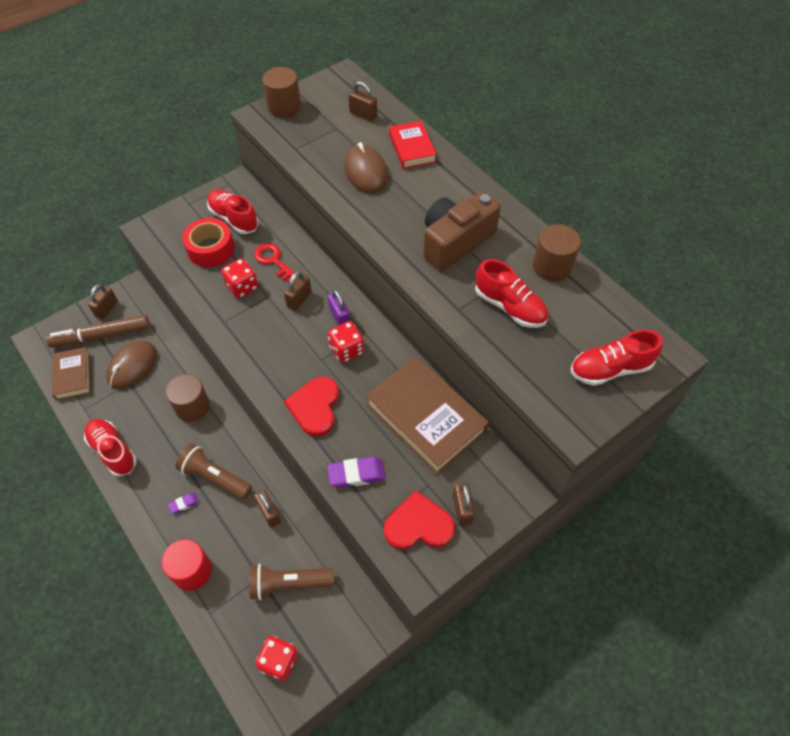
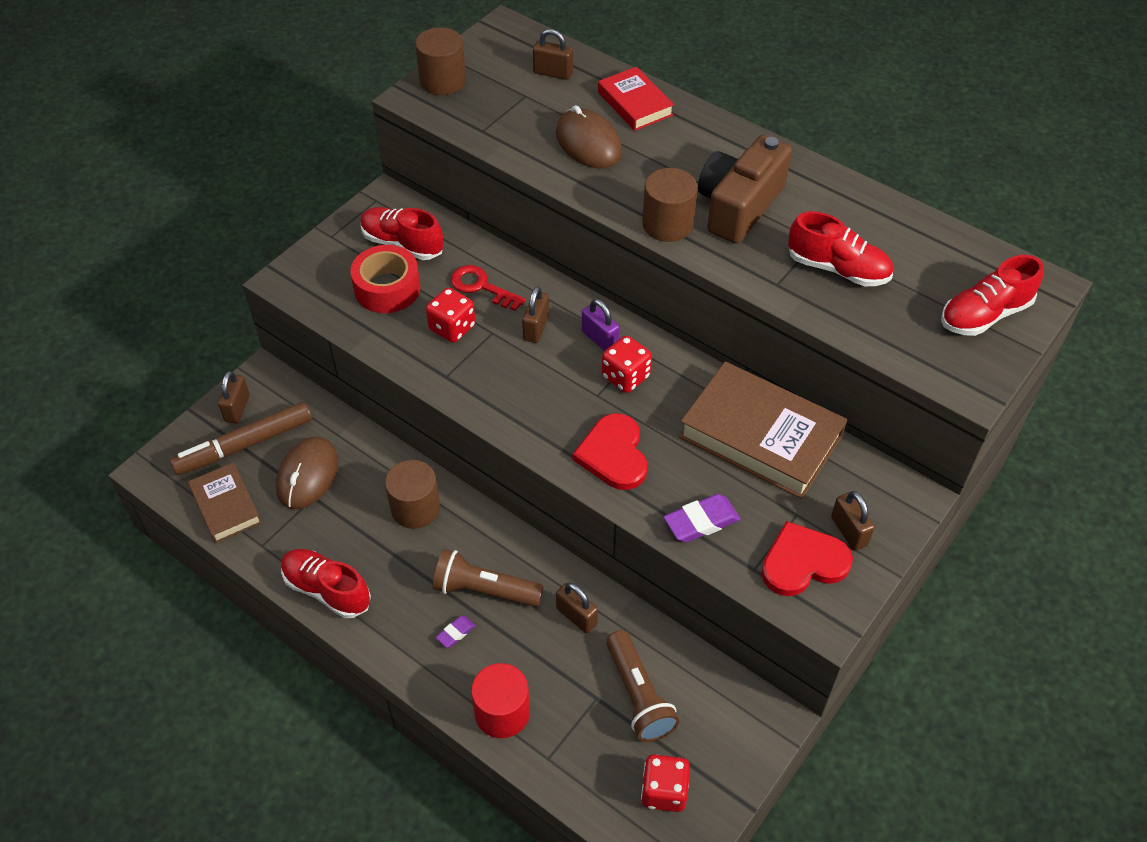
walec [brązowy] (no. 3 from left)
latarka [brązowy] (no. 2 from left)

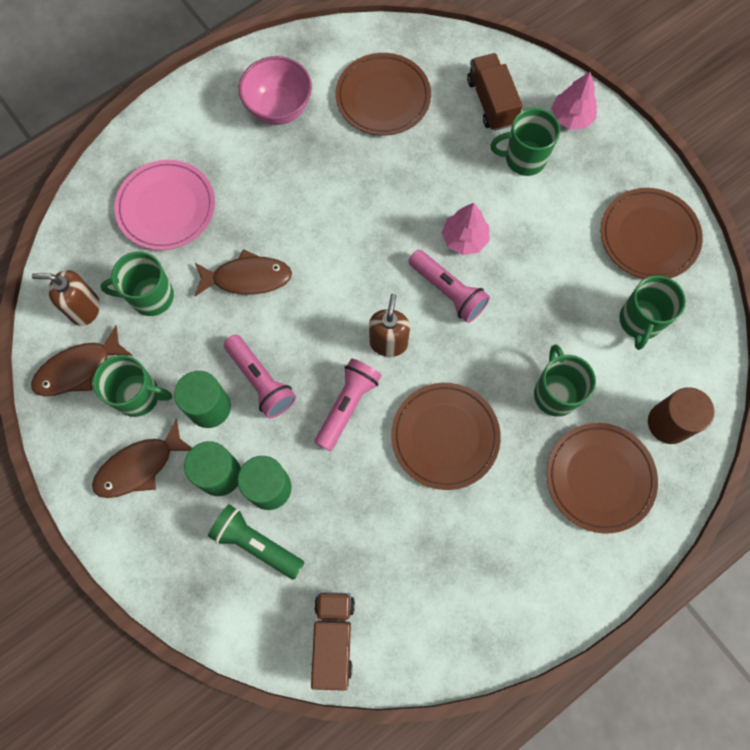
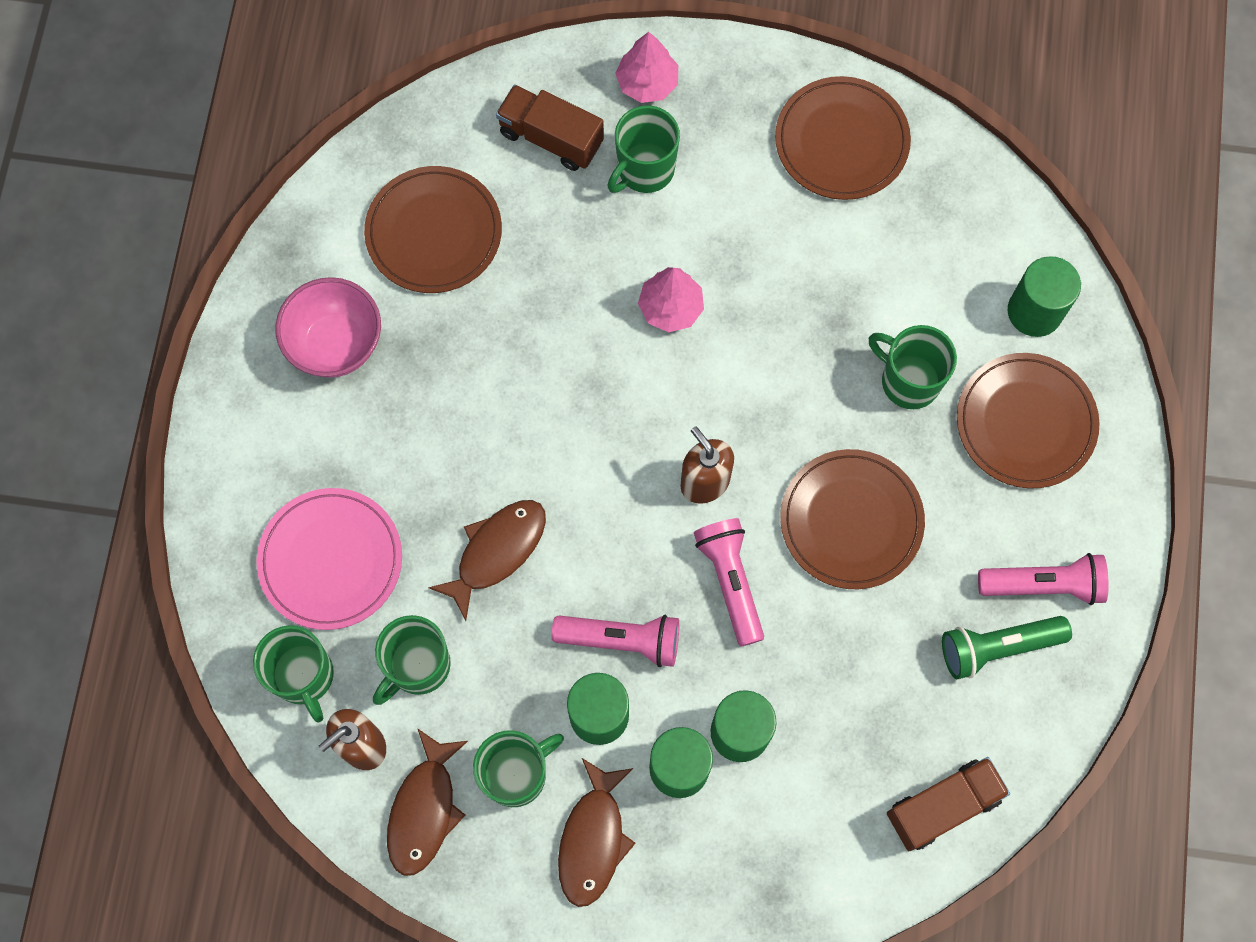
latarka [różowy] (no. 3 from left)
kubek [zielony] (no. 1 from left)
walec [zielony] (no. 4 from left)
latarka [zielony]
ciężarówka [brązowy] (no. 2 from left)

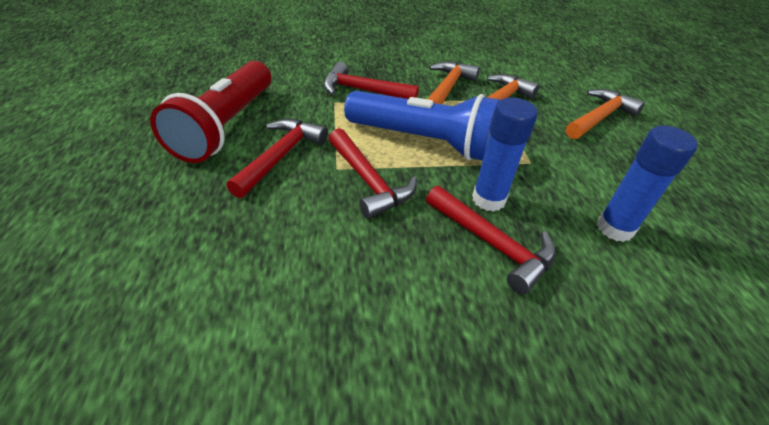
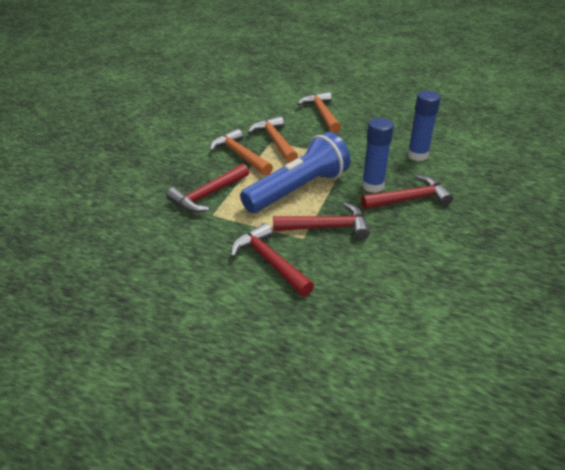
latarka [czerwony]

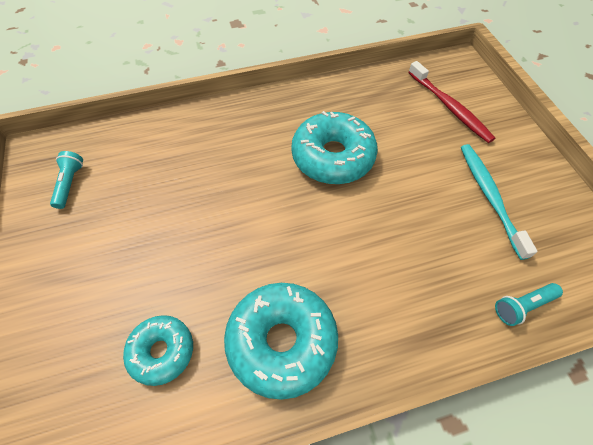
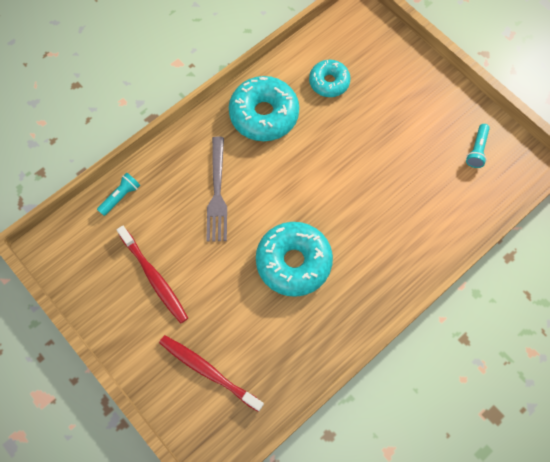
szczoteczka do zębów [czerwony] (no. 1 from left)
latarka [turkusowy] (no. 2 from left)
widelec [szary]

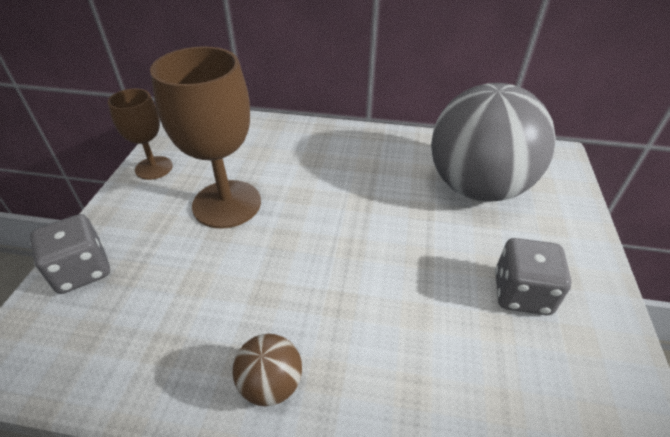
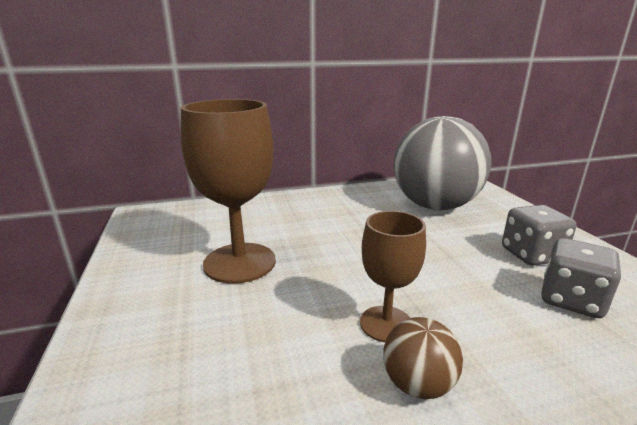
kielich [brązowy] (no. 2 from left)
kostka do gry [szary] (no. 2 from left)

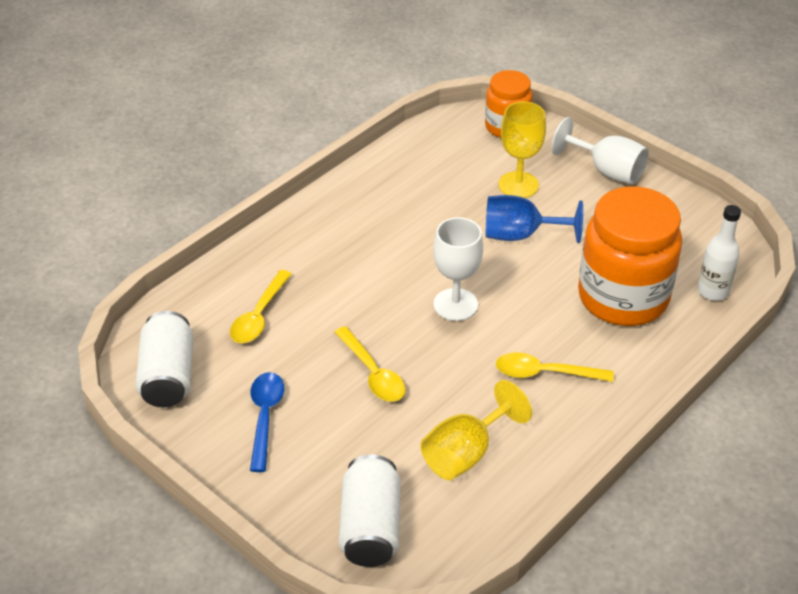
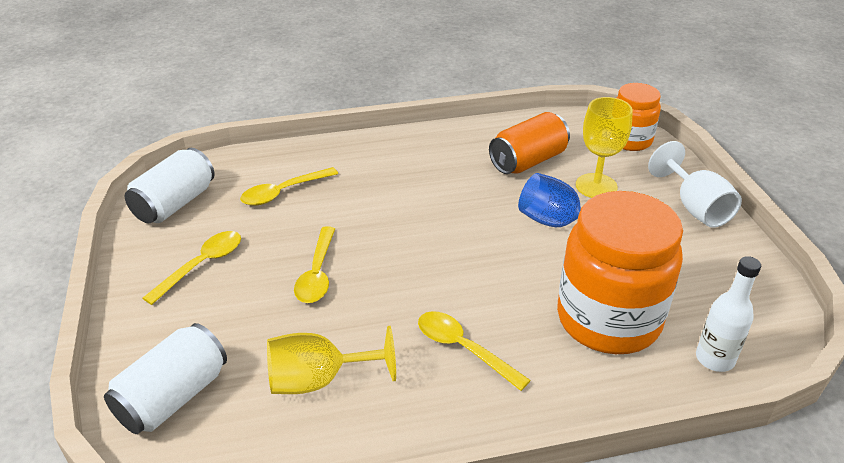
kielich [biały] (no. 1 from left in the first image)
łyżka [żółty] (no. 1 from left)
puszka [pomarańczowy]

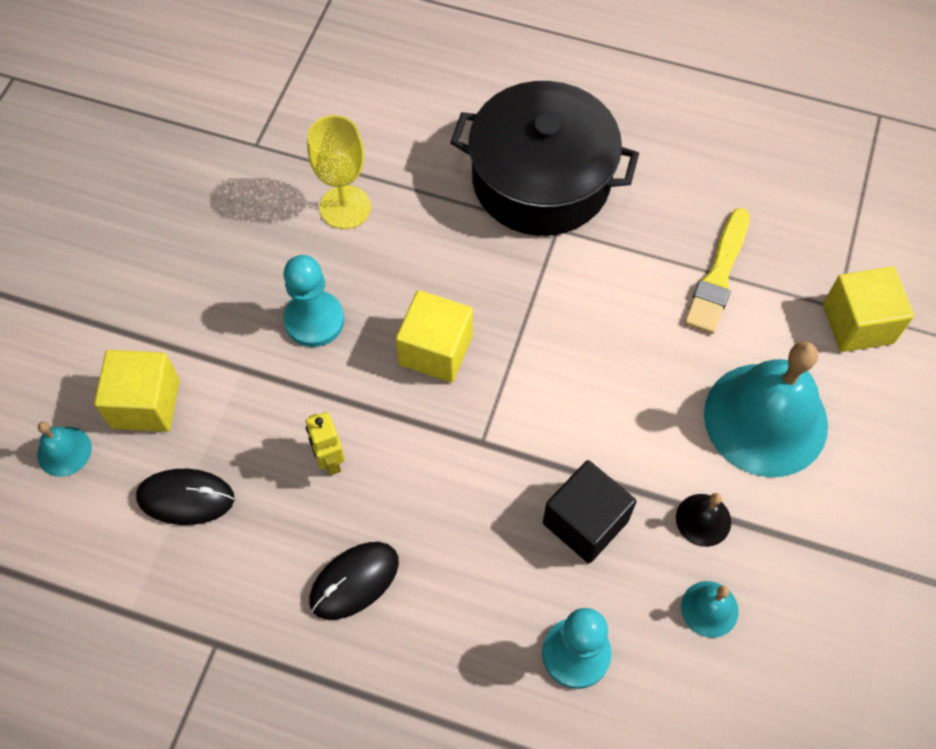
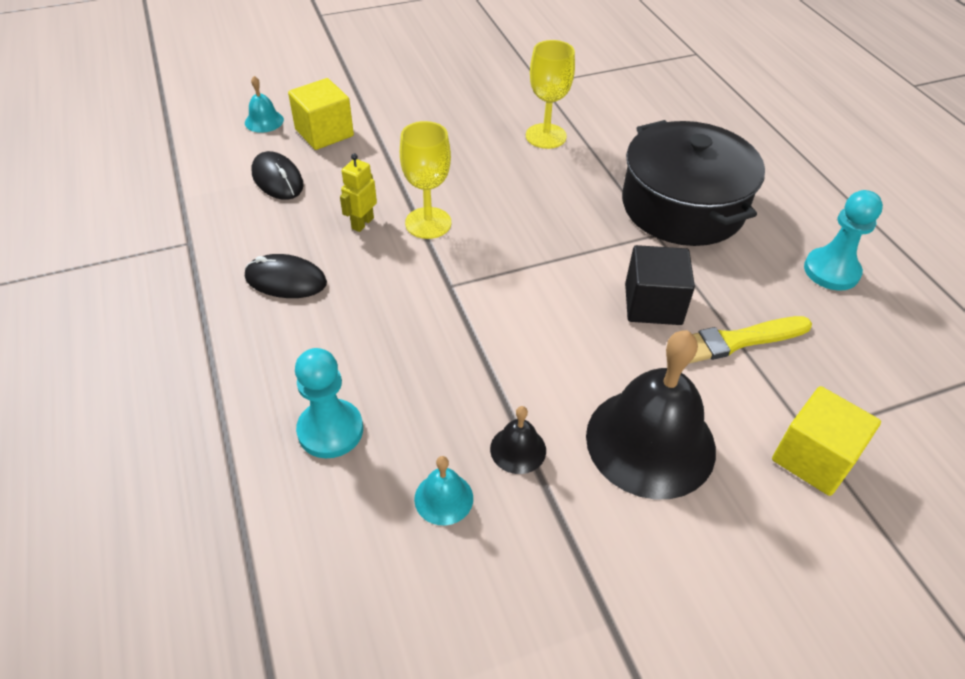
pionek [turkusowy] (no. 2 from left)
sześcian [żółty] (no. 2 from left in the first image)
dzwonek [czarny] (no. 2 from left)
sześcian [czarny]
kielich [żółty] (no. 1 from left)

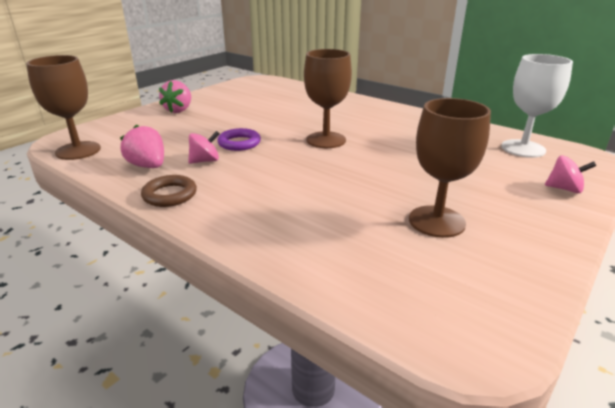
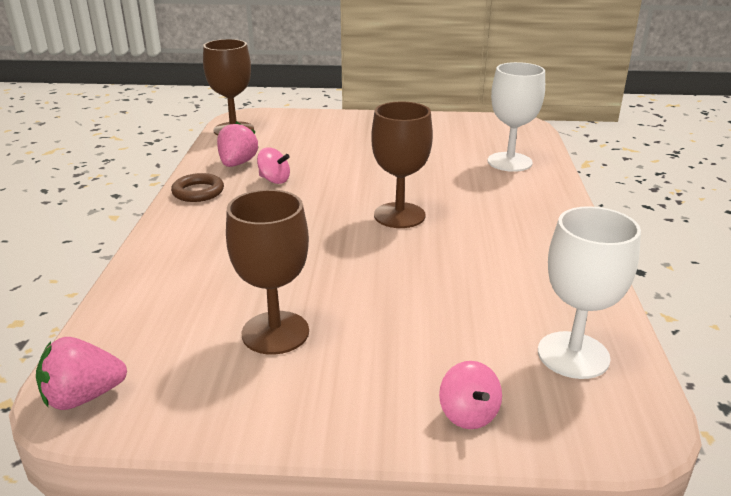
truskawka [różowy] (no. 1 from left)
pierścień [fioletowy]
kielich [biały] (no. 1 from left)

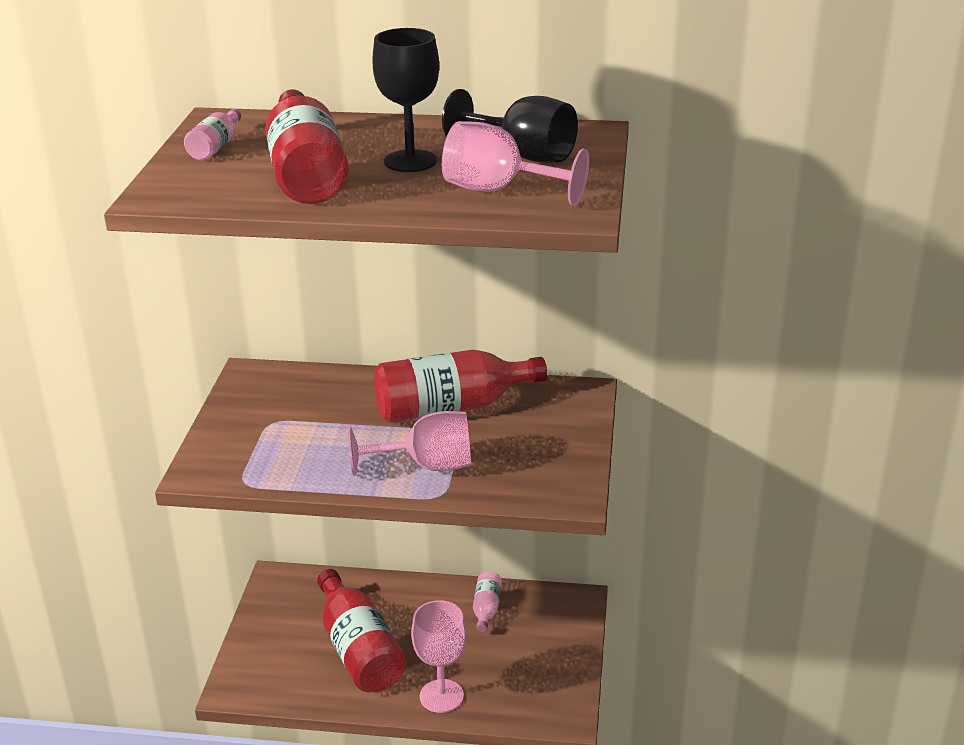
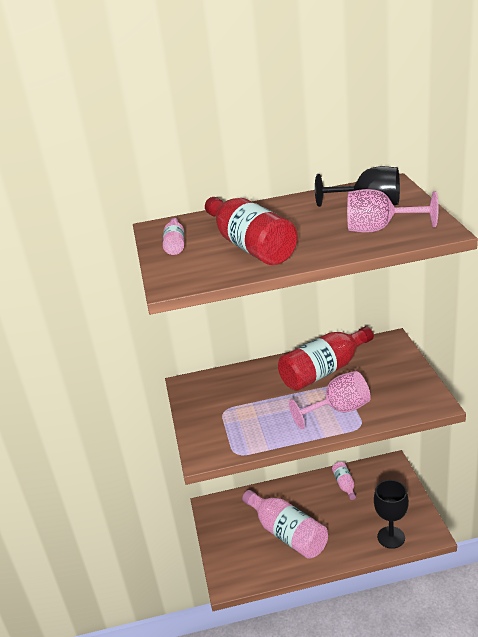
kielich [czarny] (no. 2 from left)
butelka [różowy] (no. 2 from left)
kielich [różowy] (no. 2 from left in the first image)

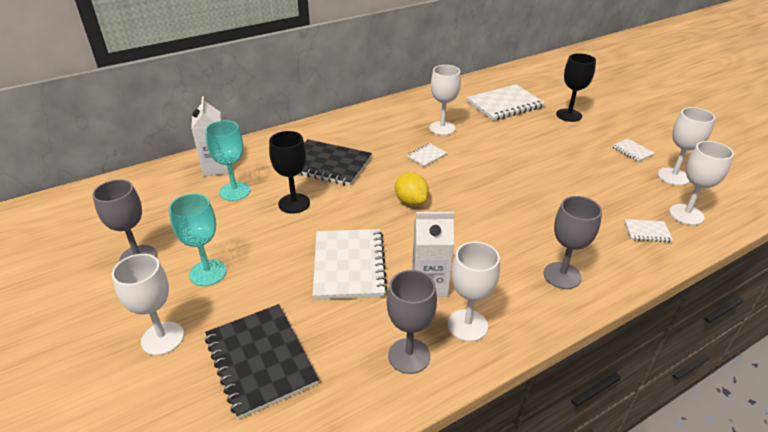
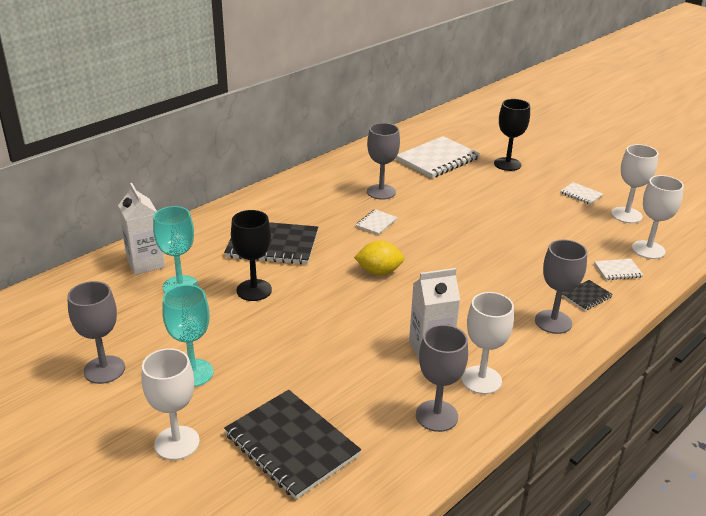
kielich [szary] (no. 2 from left)
cytryna [żółty]
zeszyt [biały] (no. 1 from left in the first image)
zeszyt [czarny] (no. 3 from left)

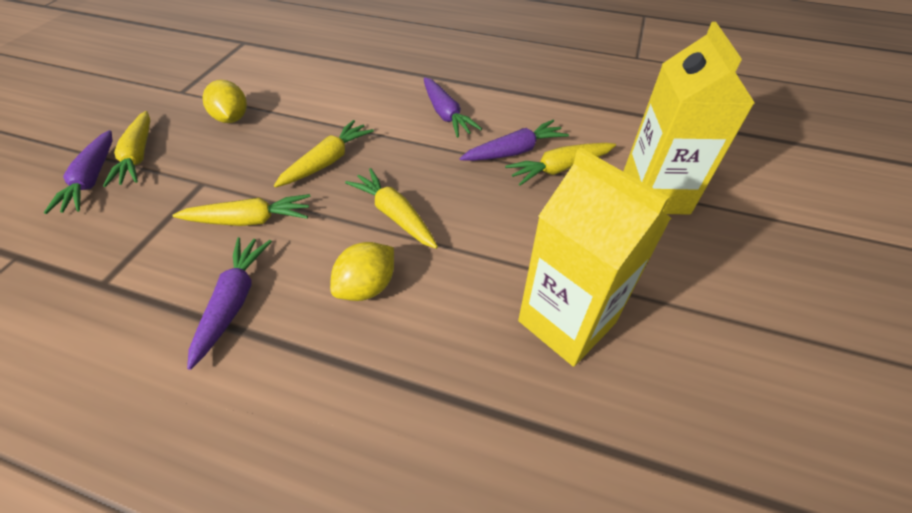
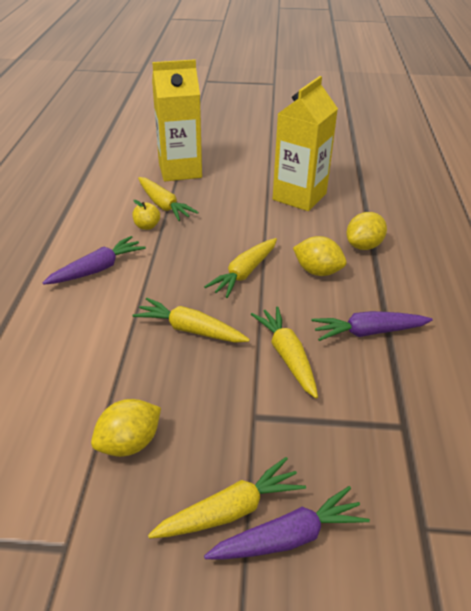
jabłko [żółty]
cytryna [żółty] (no. 3 from left)

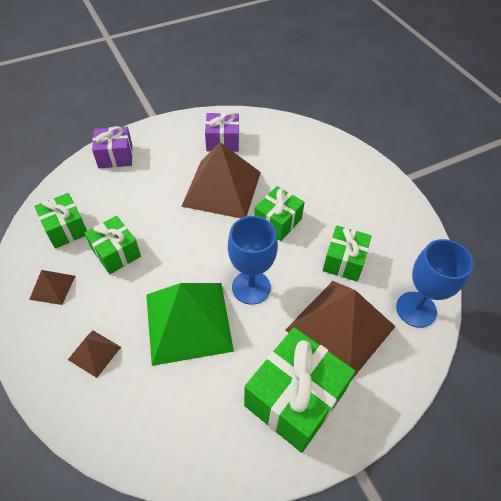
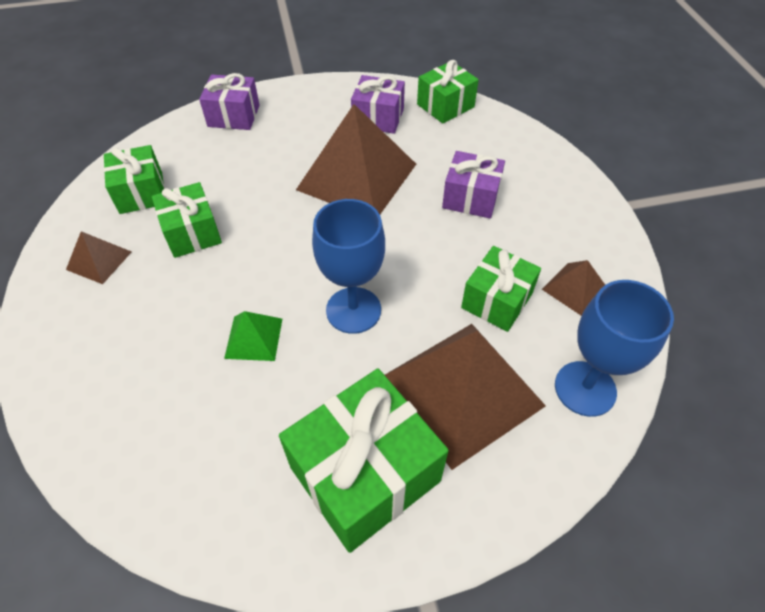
prezent [zielony] (no. 4 from left)
piramida [zielony]
piramida [brązowy] (no. 4 from left)
prezent [fioletowy] (no. 3 from left)

